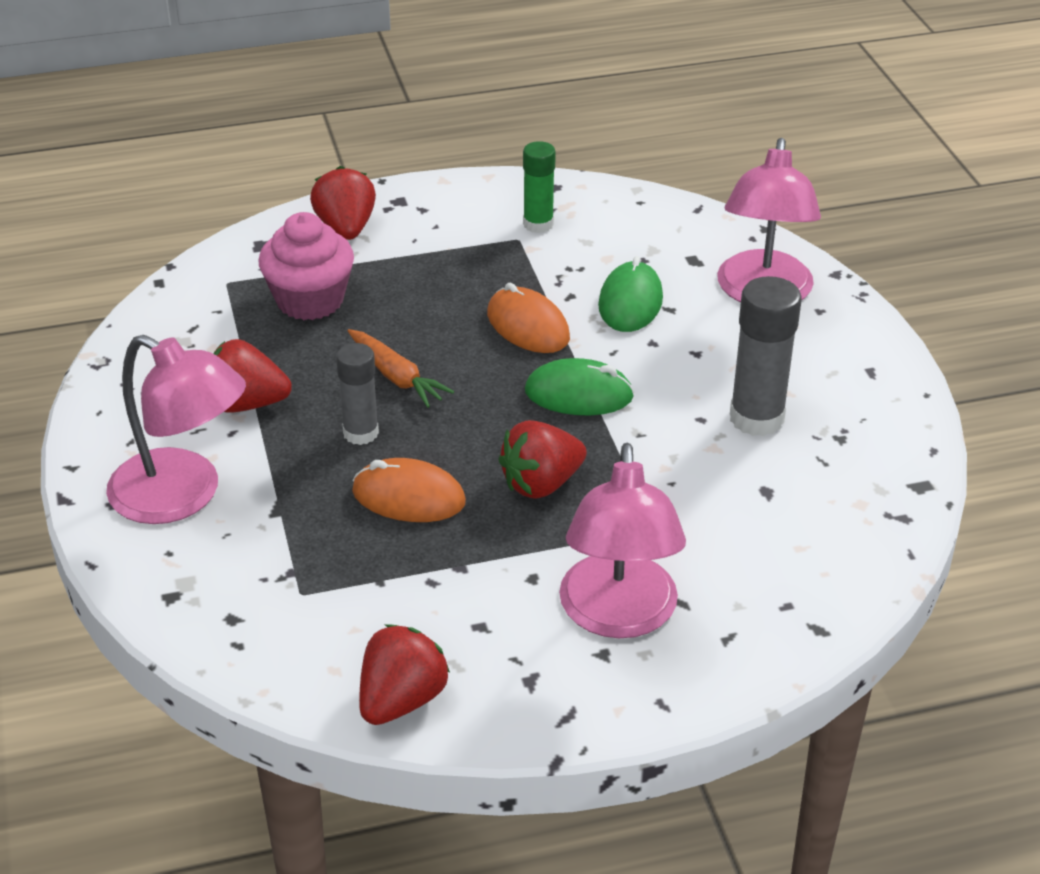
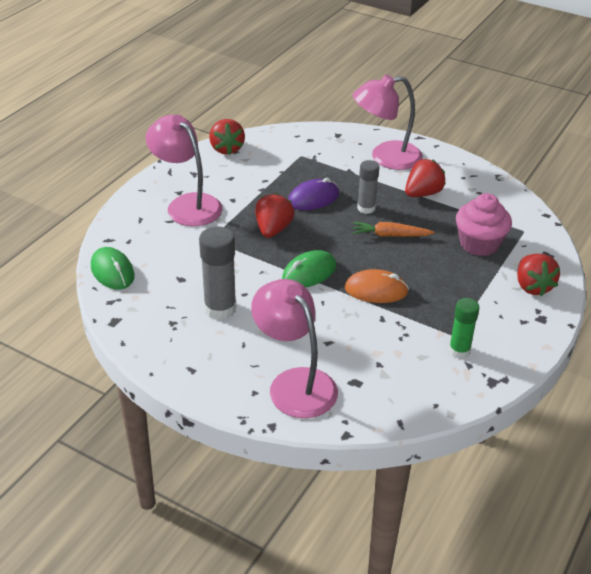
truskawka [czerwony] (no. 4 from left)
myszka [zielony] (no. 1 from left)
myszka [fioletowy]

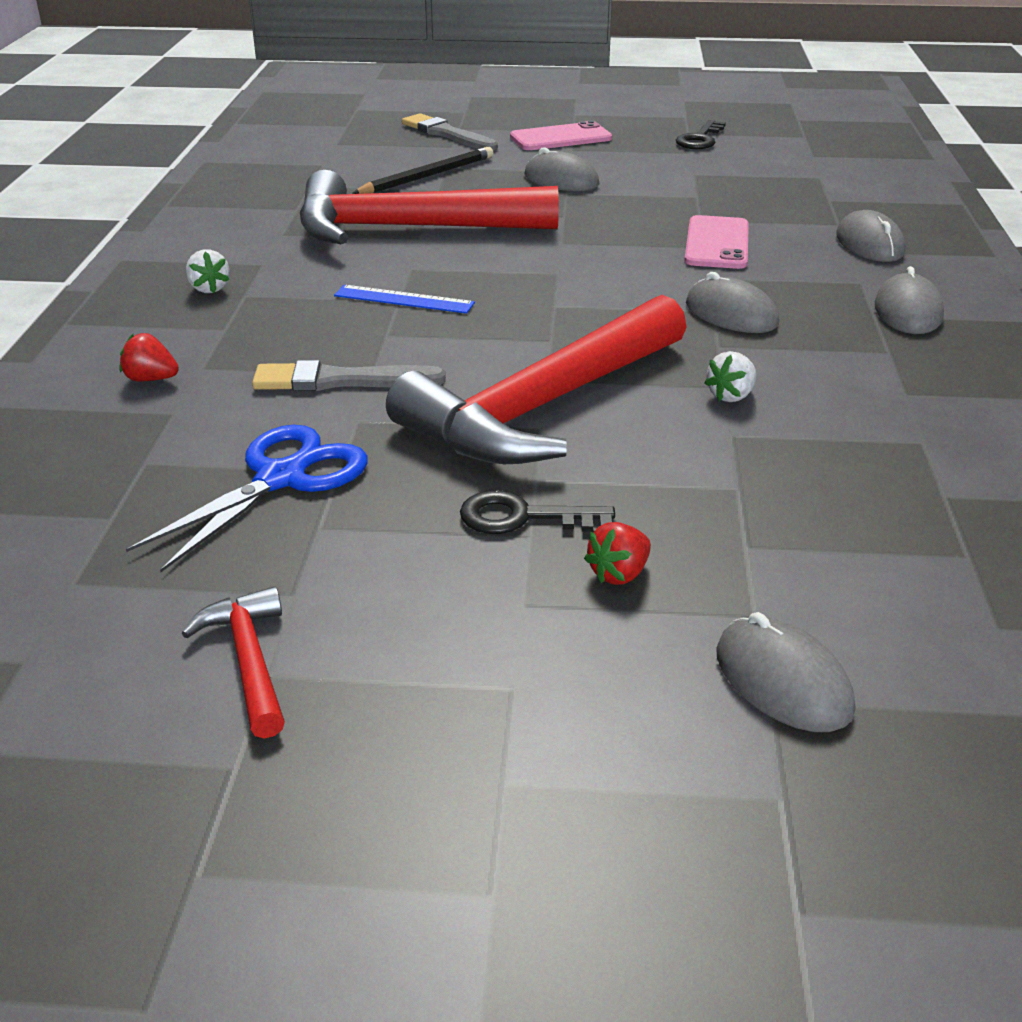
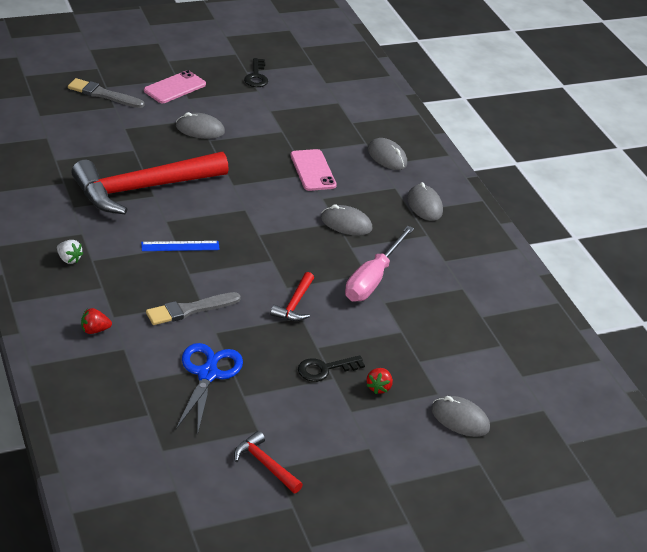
ołówek [czarny]
młotek [czerwony] (no. 3 from left)
śrubokręt [różowy]

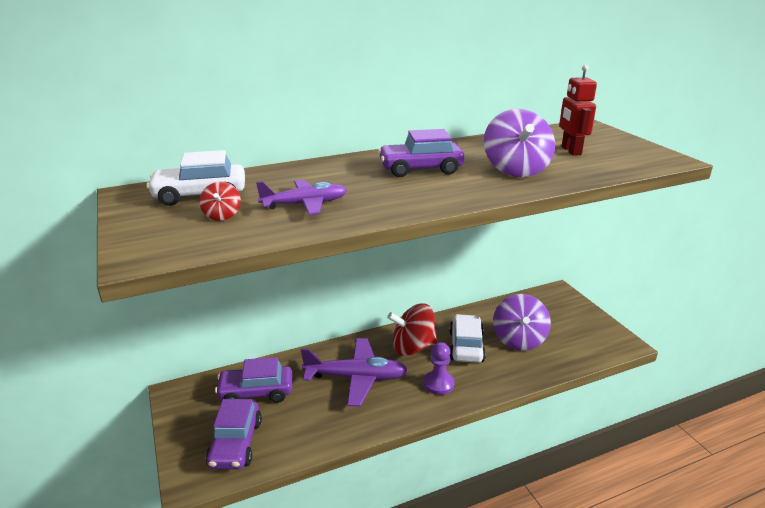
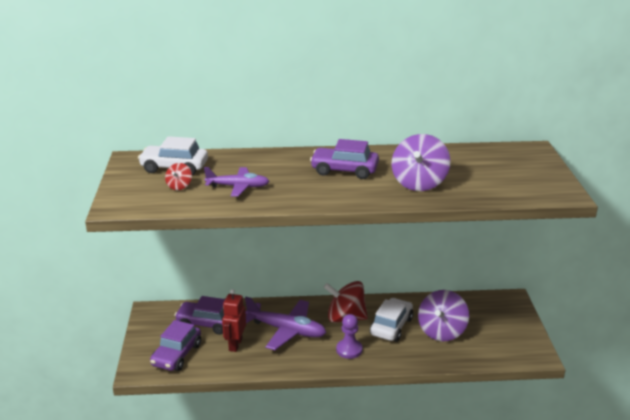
robot [czerwony]

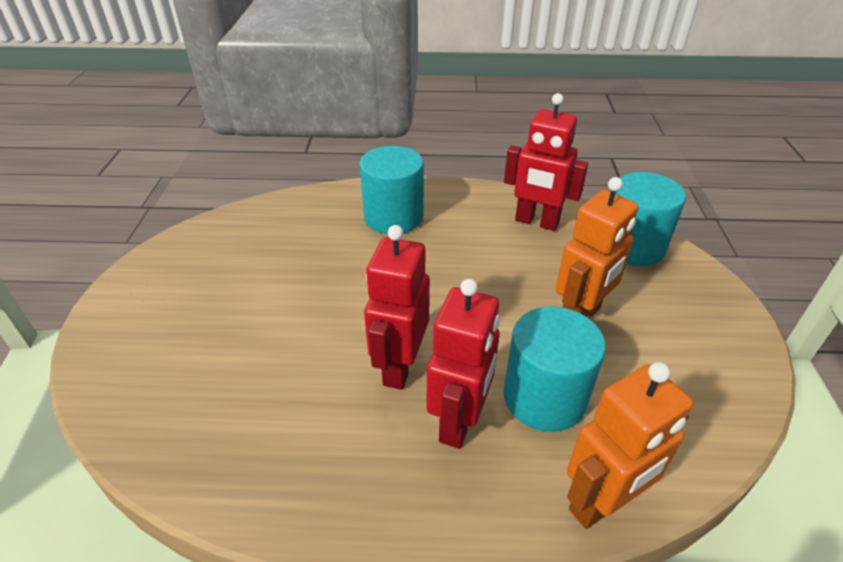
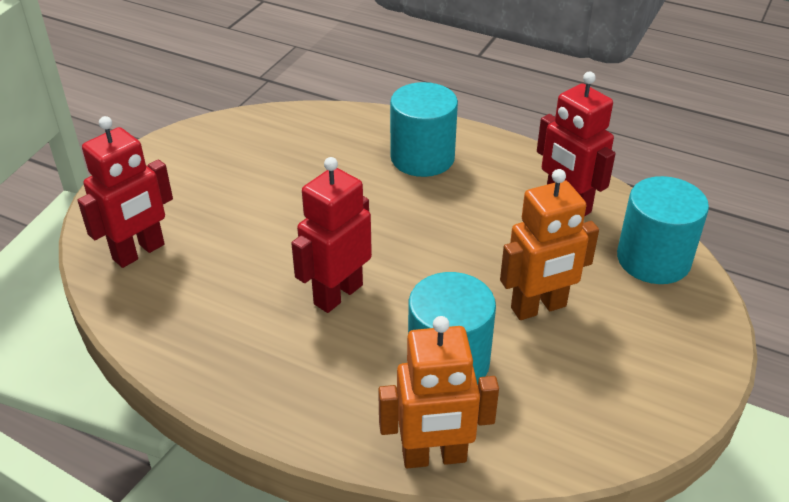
robot [czerwony] (no. 1 from left)

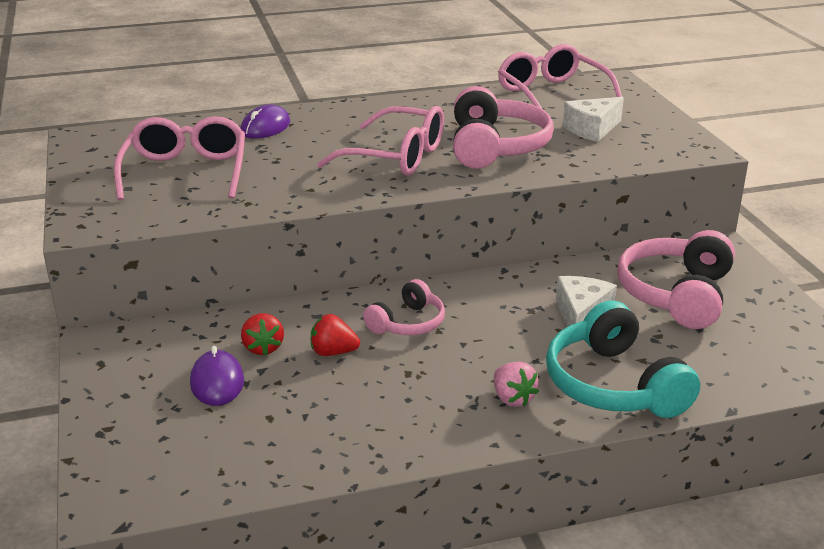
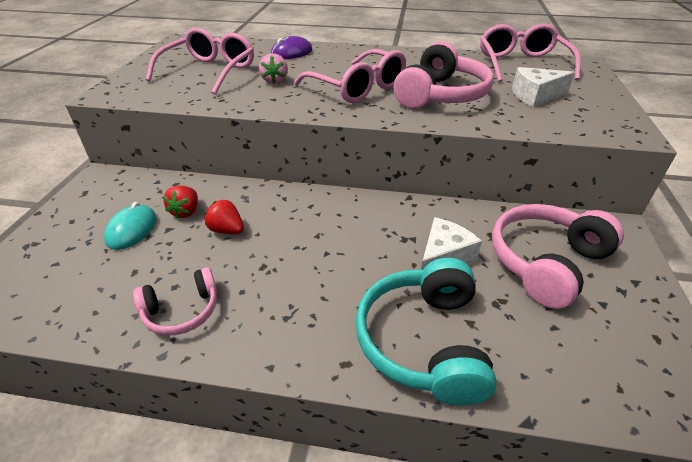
słuchawki [różowy] (no. 1 from left)
myszka [turkusowy]
truskawka [różowy]

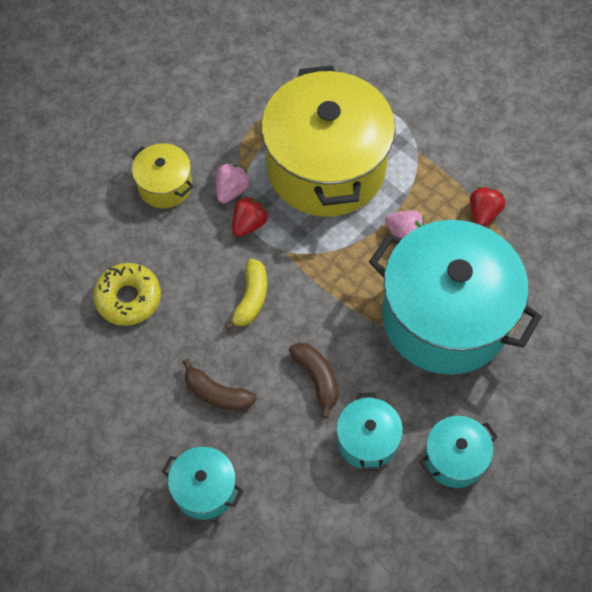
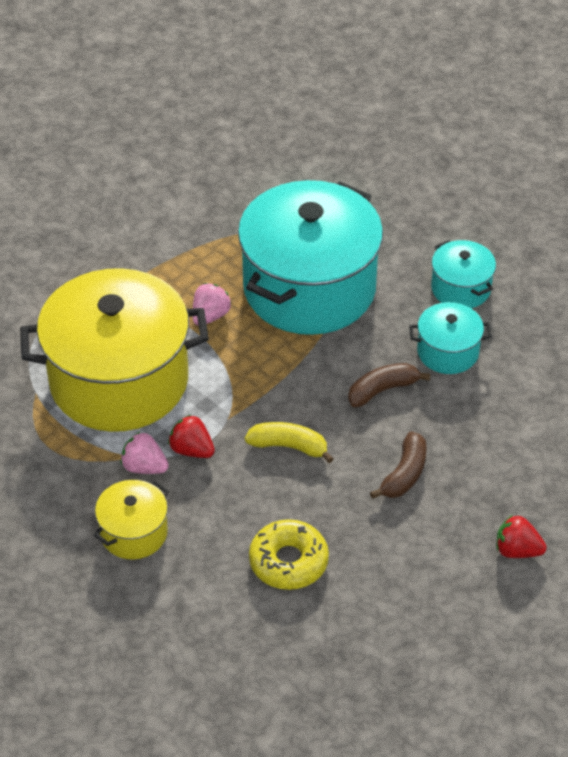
truskawka [czerwony] (no. 2 from left)
garnek [turkusowy] (no. 1 from left in the first image)

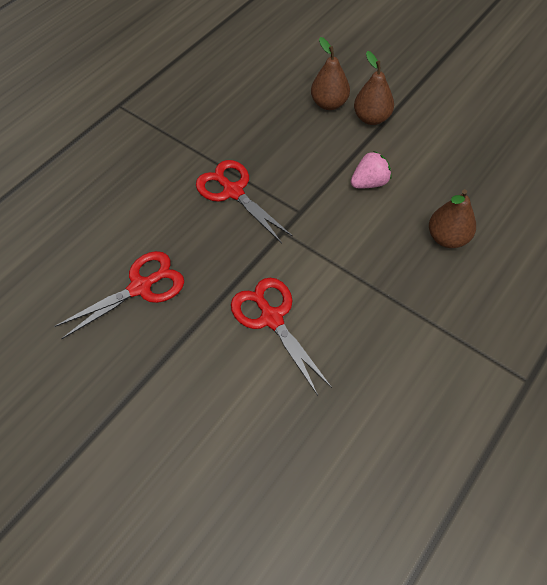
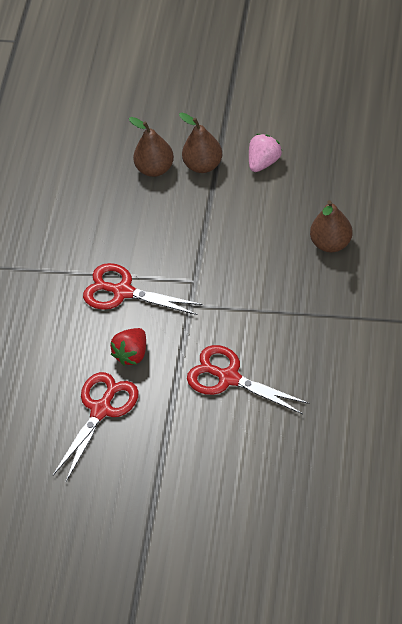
truskawka [różowy]
truskawka [czerwony]

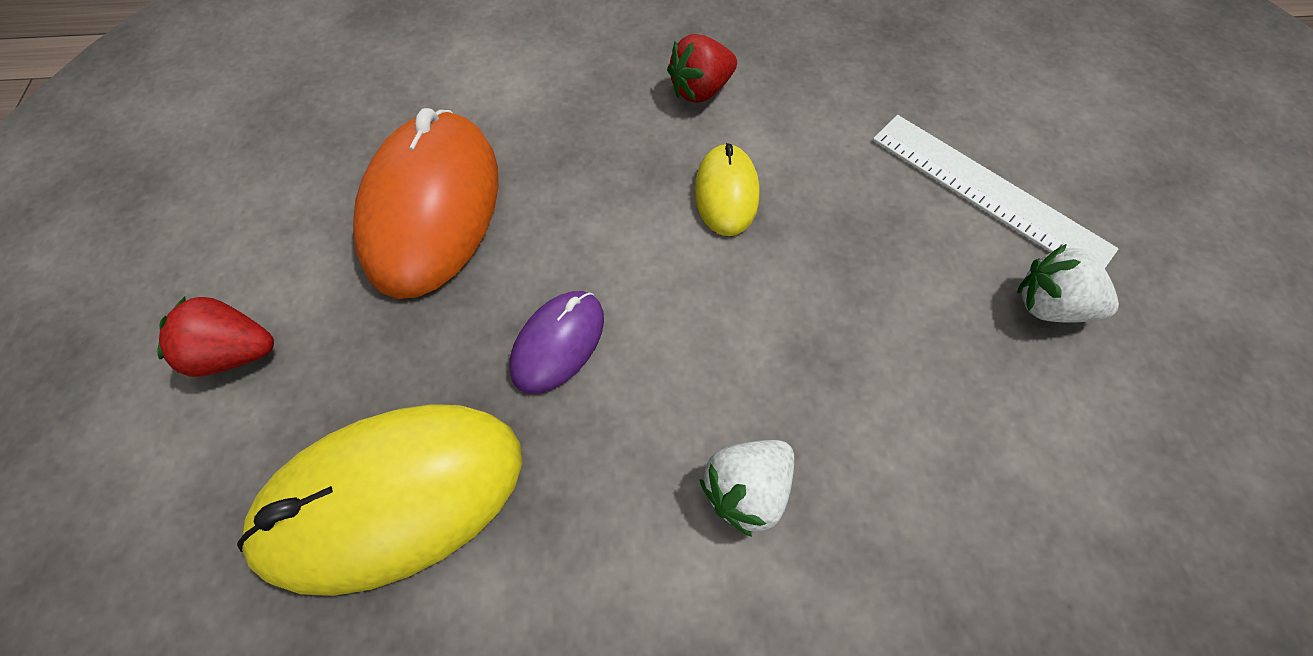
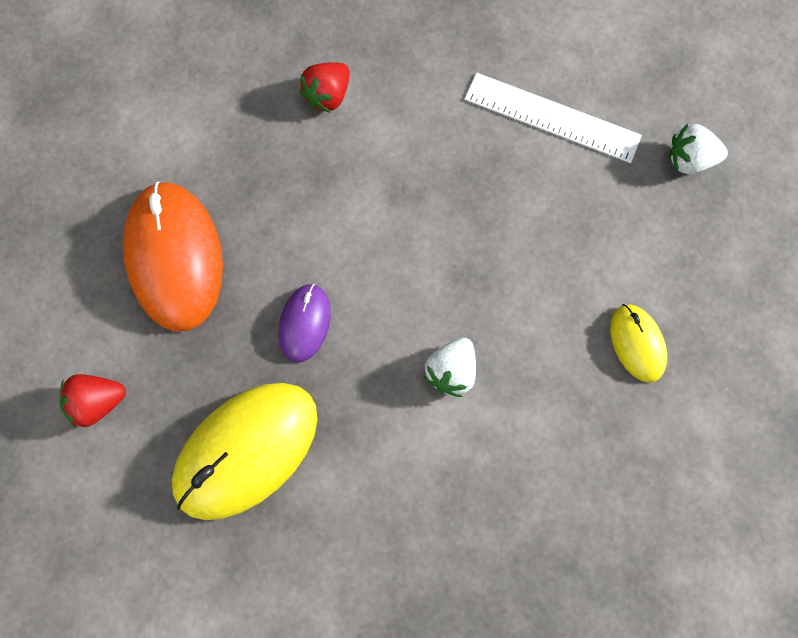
myszka [żółty] (no. 2 from left)
truskawka [biały] (no. 2 from left)

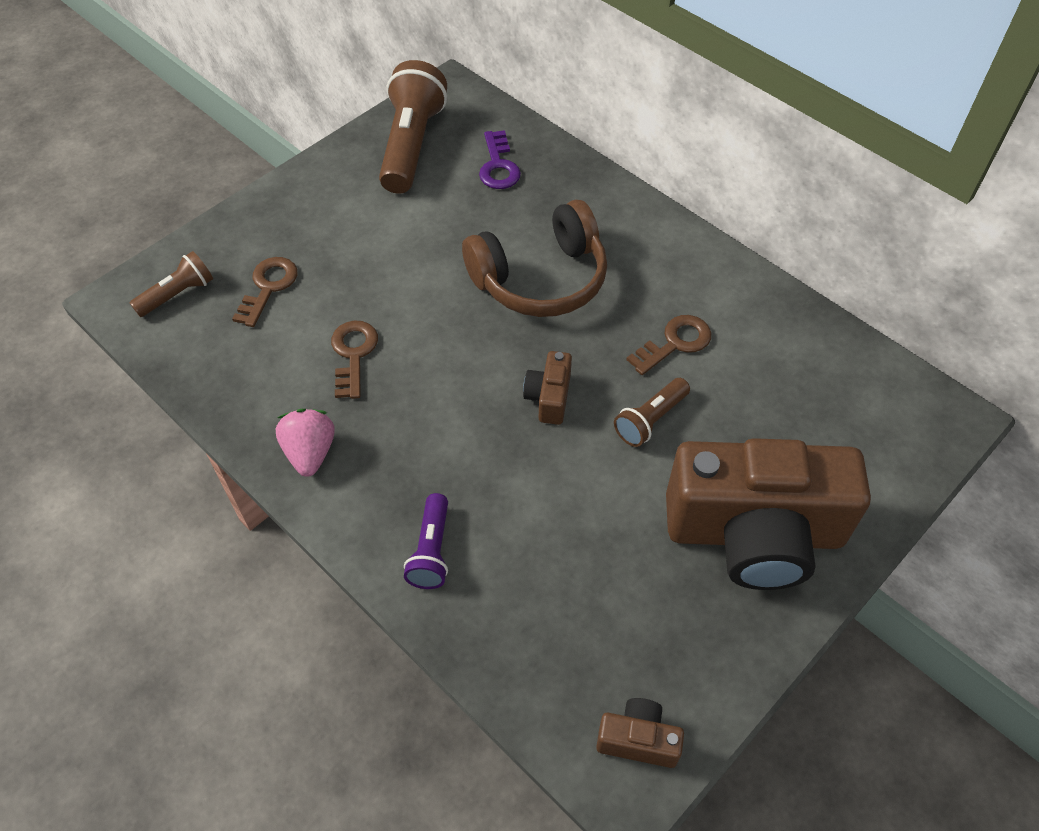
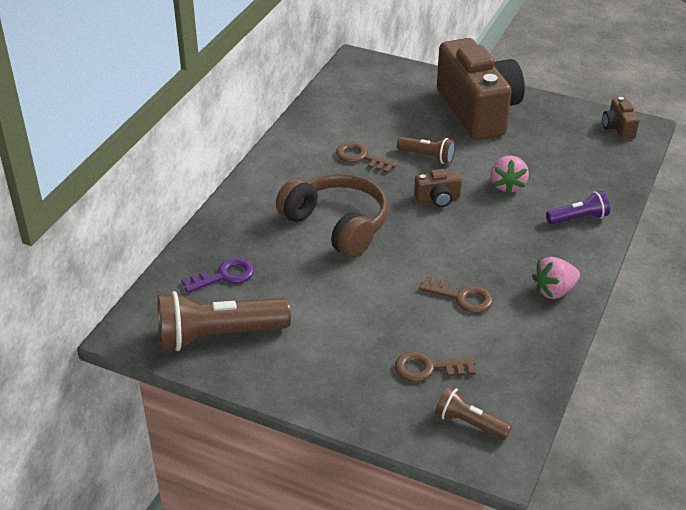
klucz [brązowy] (no. 3 from left)
truskawka [różowy] (no. 1 from left)

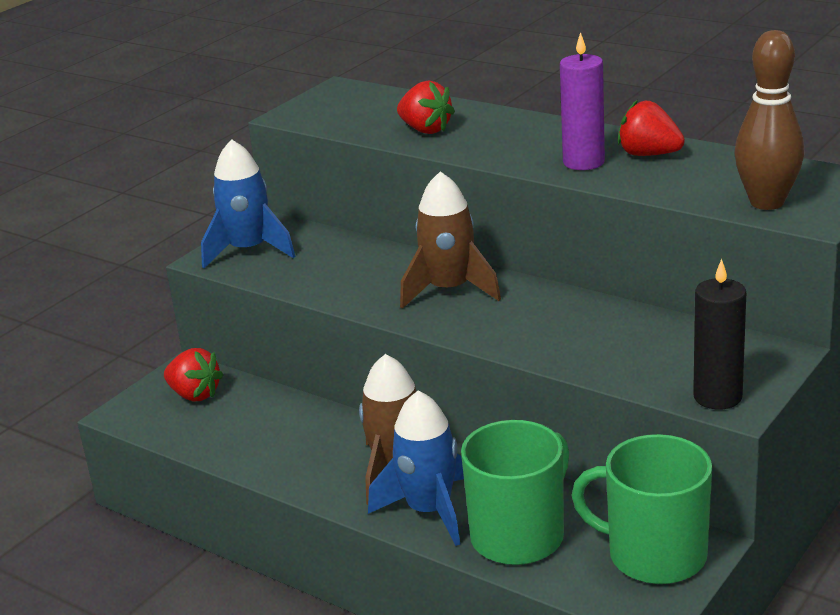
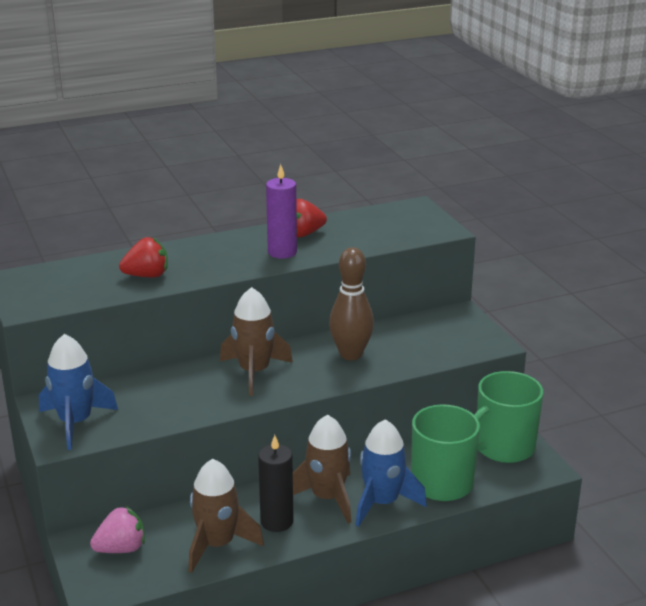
kręgiel [brązowy]
świeca [czarny]
truskawka [różowy]
rakieta [brązowy] (no. 1 from left)

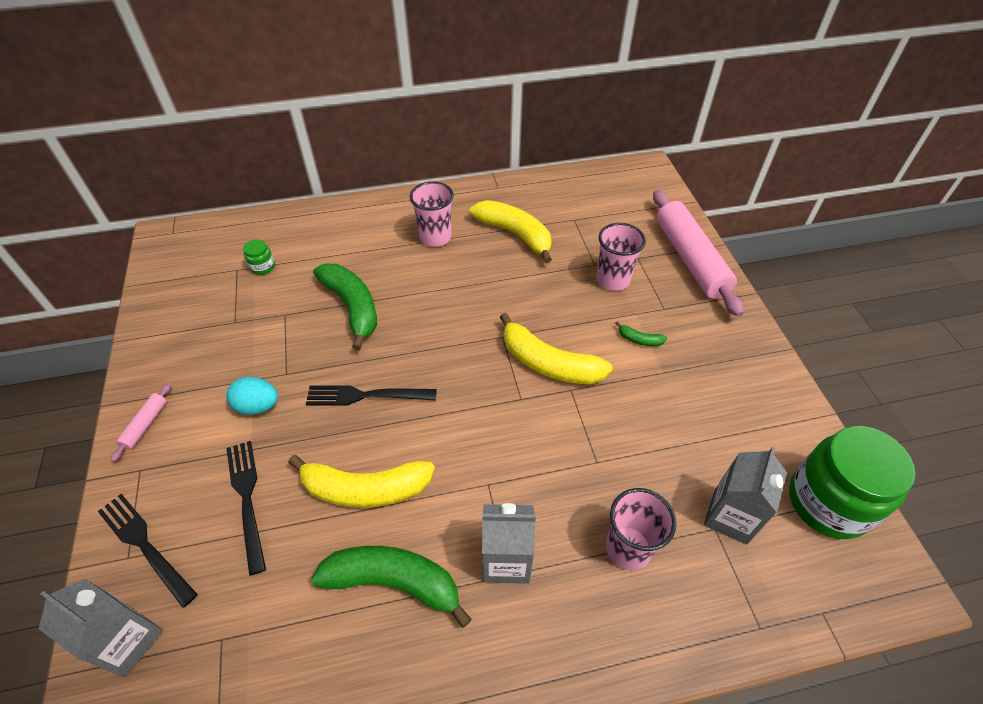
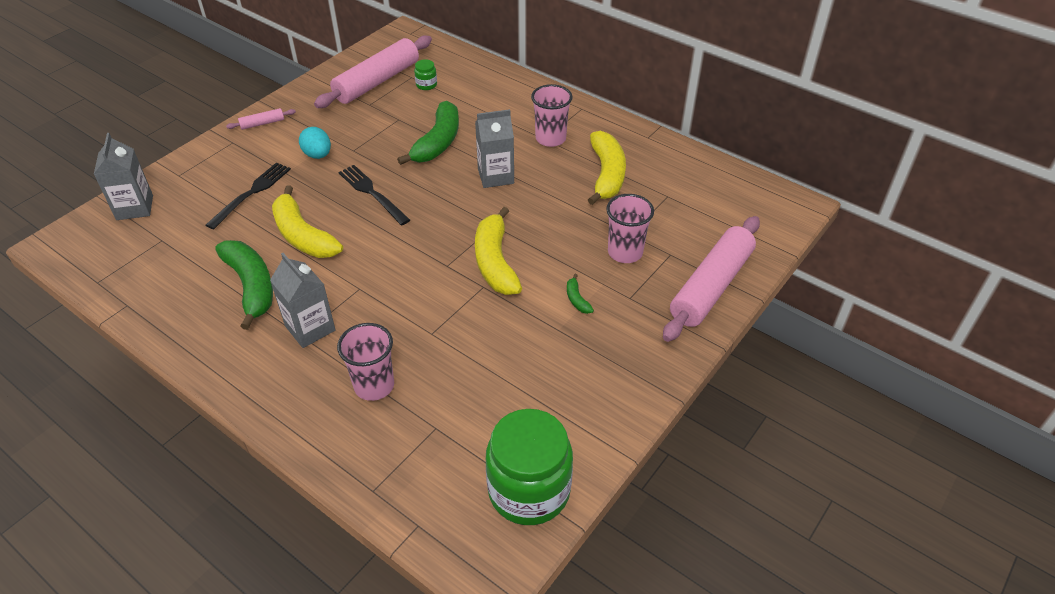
karton mleka [szary] (no. 3 from left)
widelec [czarny] (no. 1 from left in the first image)
wałek do ciasta [różowy] (no. 2 from left)

